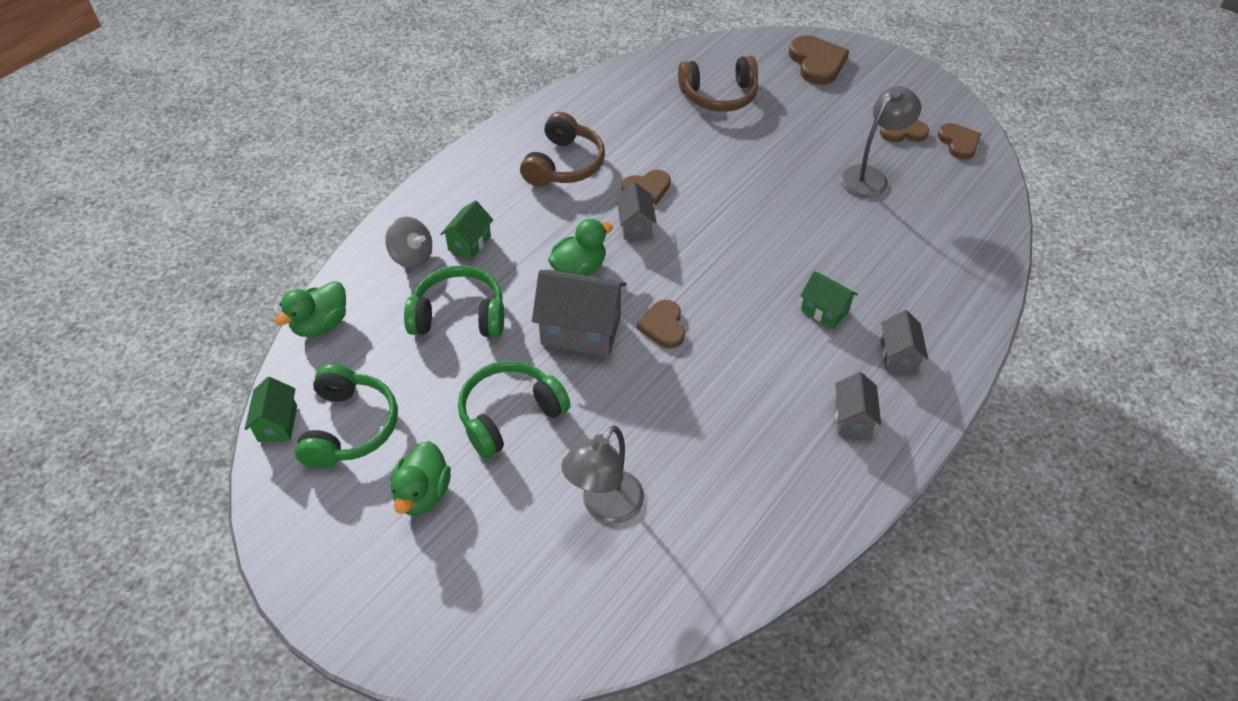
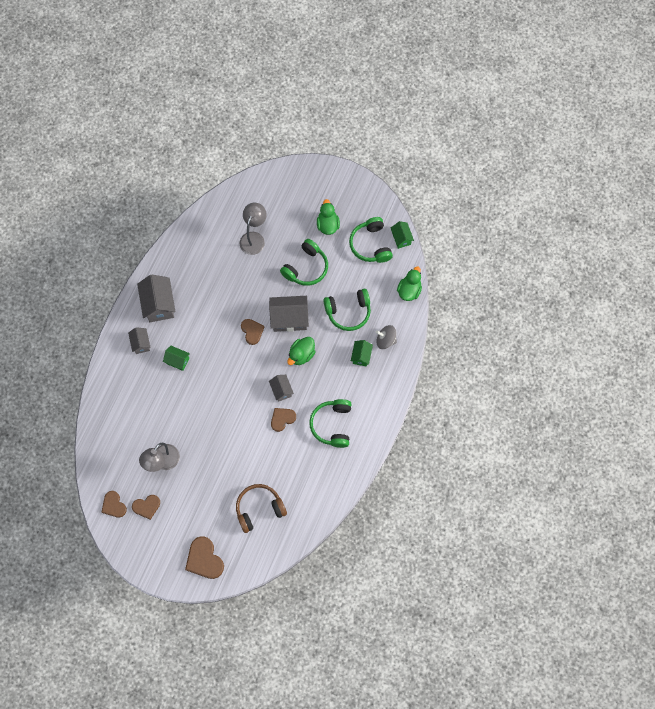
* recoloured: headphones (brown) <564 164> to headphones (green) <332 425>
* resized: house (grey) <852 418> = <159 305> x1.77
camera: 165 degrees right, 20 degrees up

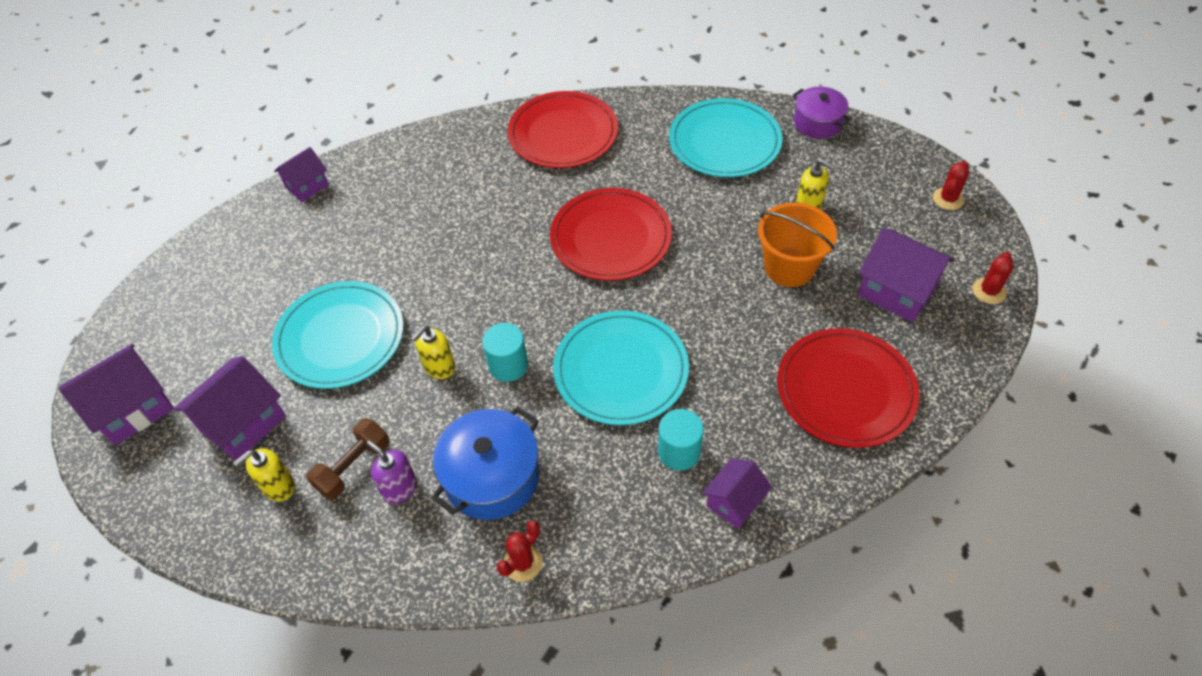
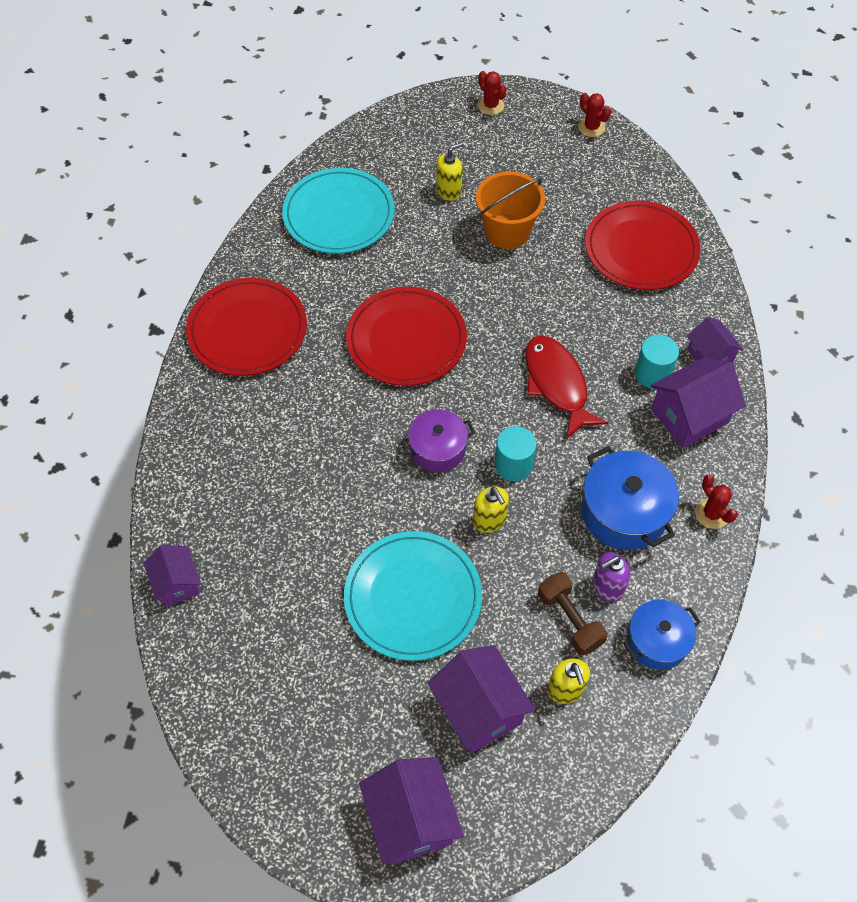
* added: pot (blue) <657 641>
* moved: pot (purple) <817 123> to <437 449>
* moved: house (purple) <896 291> to <689 416>
* replaced: plate (turquoise) <621 370> to fish (red) <557 384>
camera: 70 degrees left, 5 degrees up

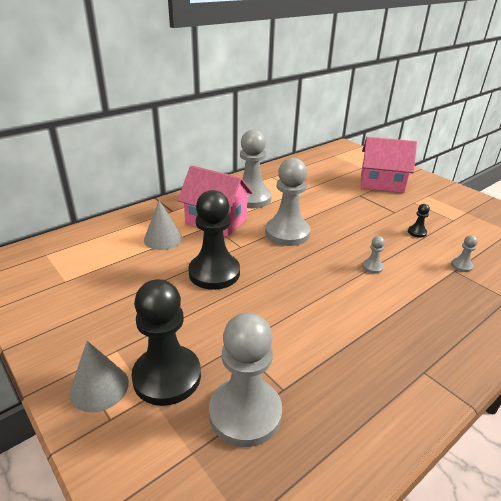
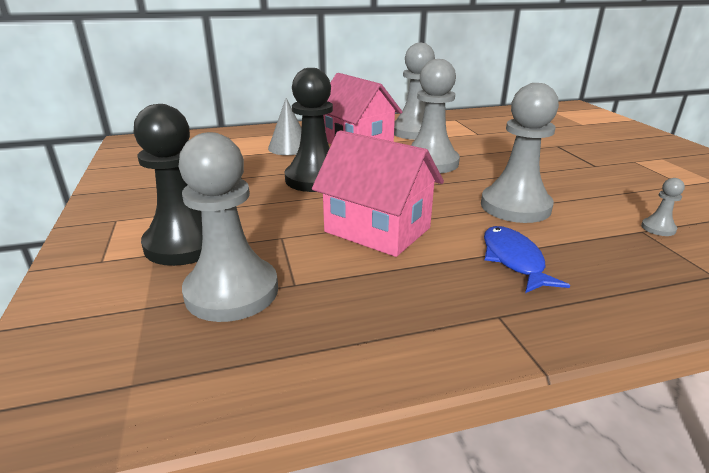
* removed: cone (grey) <99 387>
* removed: pawn (black) <417 232>
* added: fish (blue) <514 260>
* moved: house (pink) <381 183> to <377 230>
* resized: pawn (grey) <372 267> = <515 206> x2.43
camera: 25 degrees right, 5 degrees down

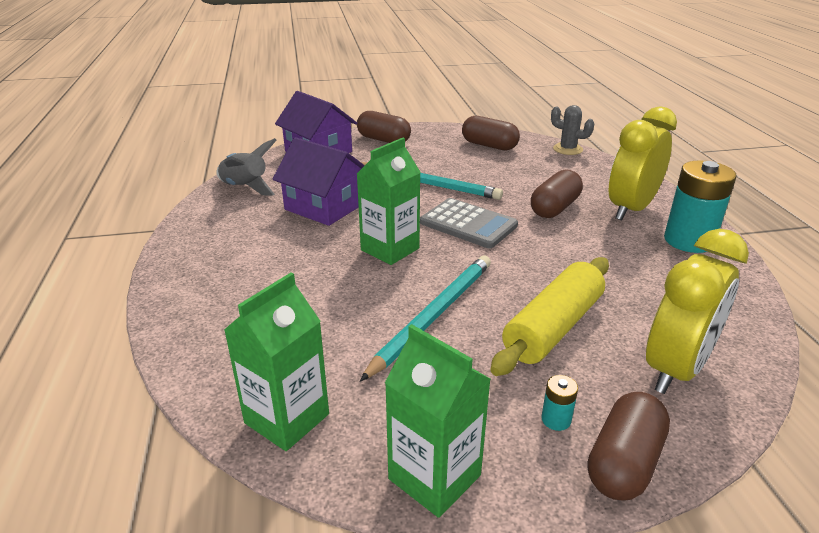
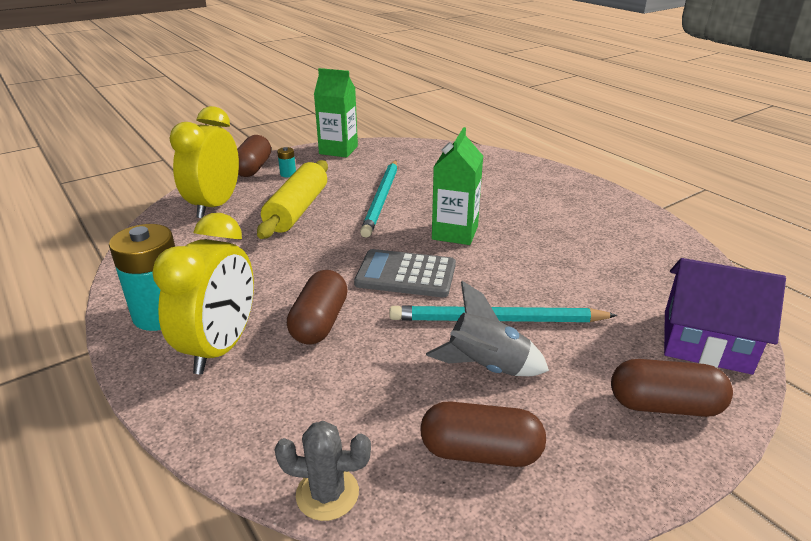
* removed: carton (green) <287 418>
* removed: house (purple) <325 206>
* moved: rocket (grey) <245 188> to <486 367>
camera: 155 degrees right, 0 degrees up

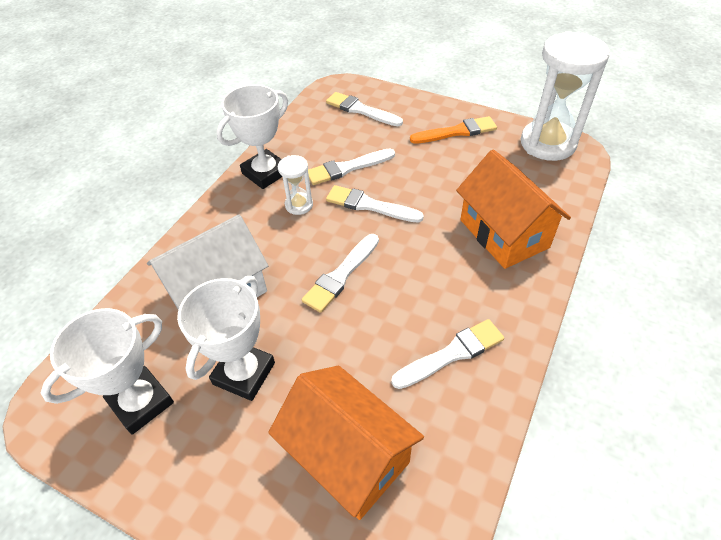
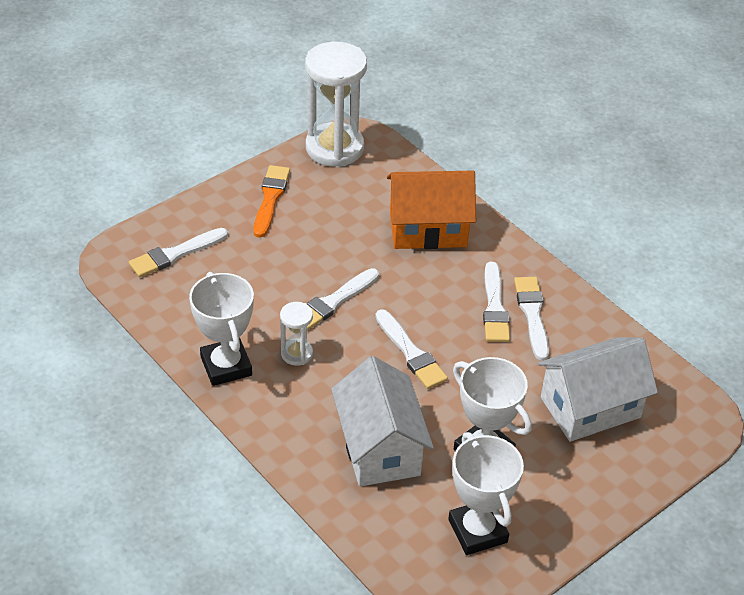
* moved: brush (white) <347 168> to <494 307>
* recoloured: house (orange) <348 456> to house (white) <590 407>
camera: 70 degrees left, 5 degrees down

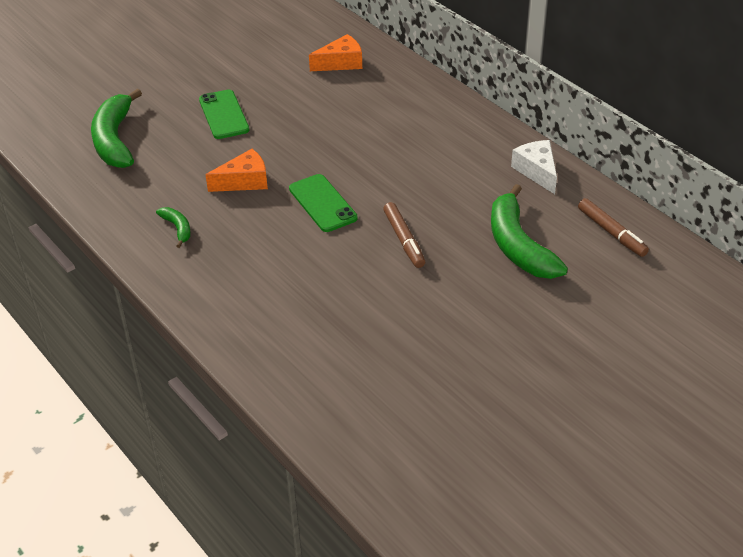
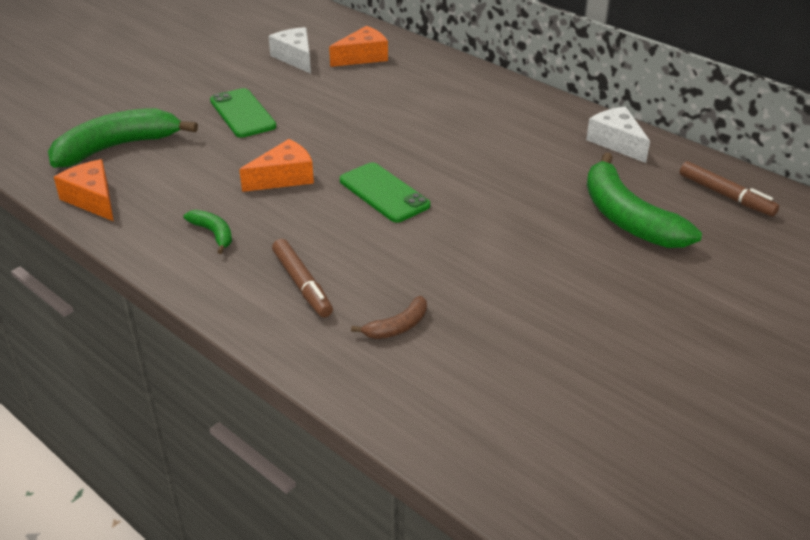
* added: cheese (orange) <92 199>
* added: cheese (white) <295 58>
* added: banana (brown) <398 326>
* moved: marker (brown) <404 240> to <302 284>
* turned: banana (green) <115 140> = <117 147> 75 degrees clockwise
camera: 10 degrees left, 5 degrees down

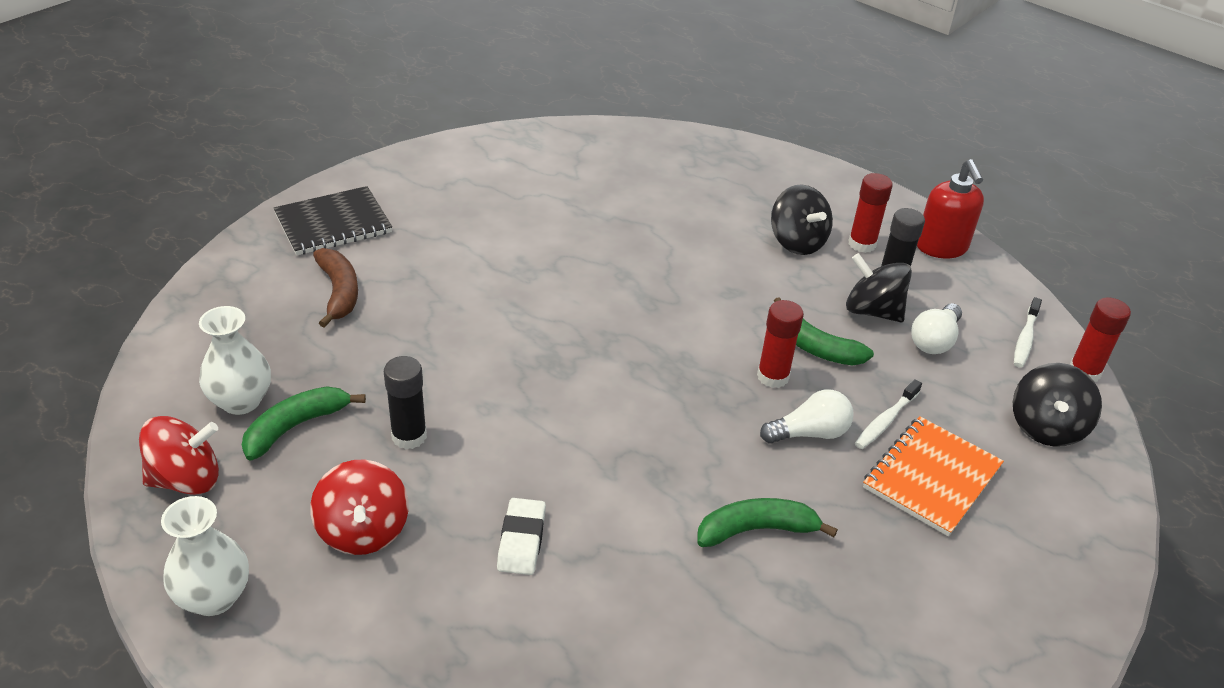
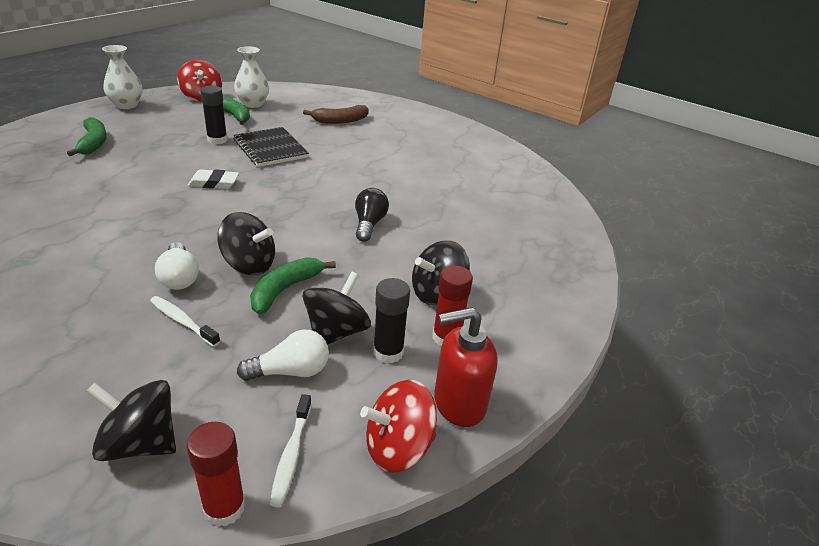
* removed: notebook (orange) <931 477>
* added: light bulb (black) <369 224>
* moved: notebook (black) <333 223> to <270 149>
* moved: spinning top (red) <363 531> to <398 447>
* moved: eraser (white) <521 540> to <214 183>
* moved: banana (green) <756 530> to <93 143>
* replaced: glue stick (red) <773 376> to spinning top (black) <249 265>
* turned: light bulb (white) <934 340> = <290 371> 135 degrees clockwise
* turned: toothbrush (white) <1025 339> = <291 455> 105 degrees counterclockwise
camera: 85 degrees right, 5 degrees down

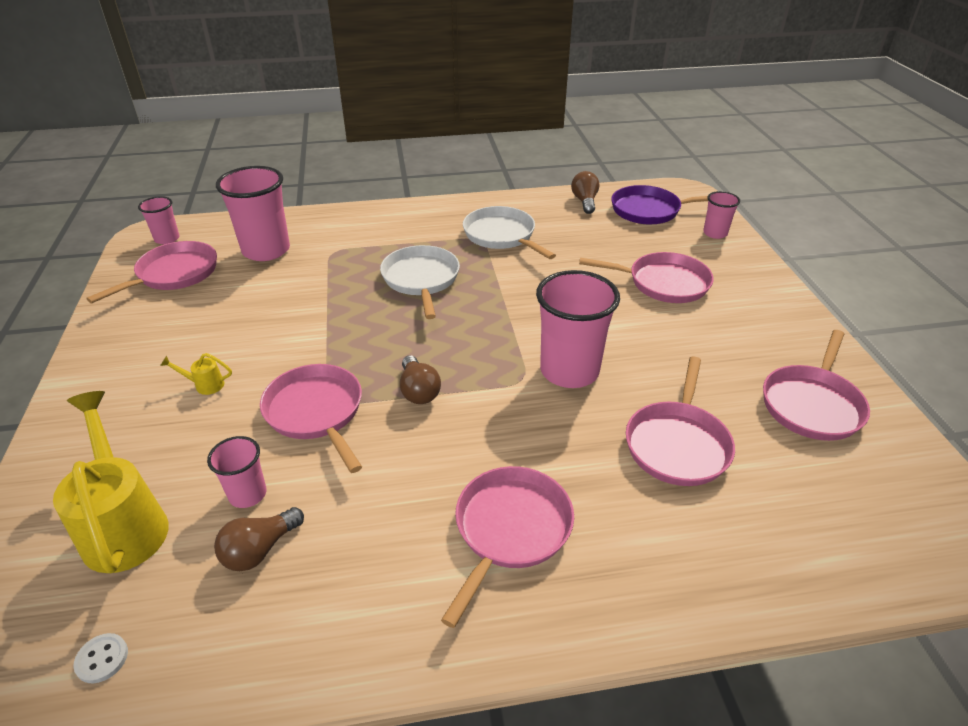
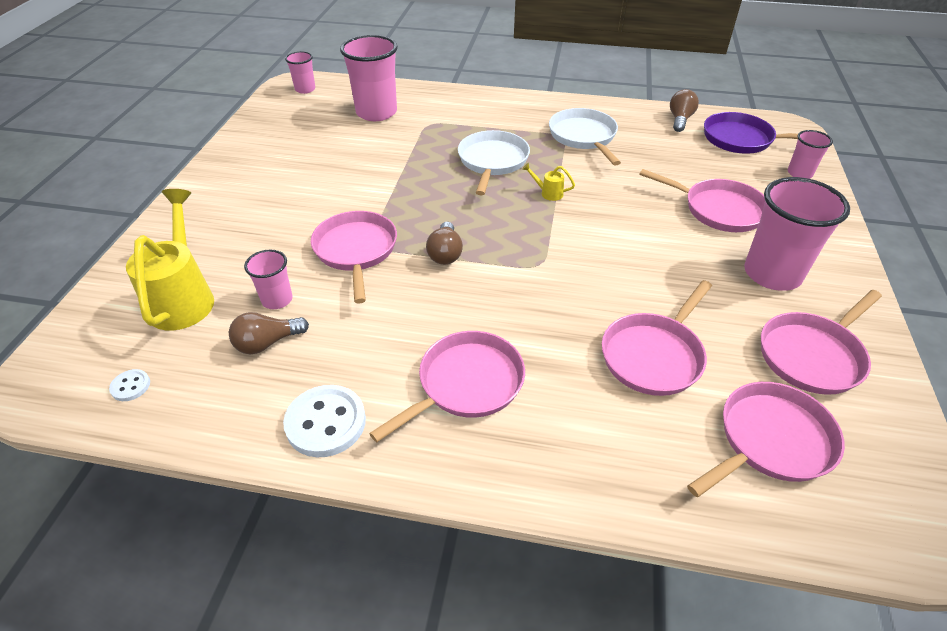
* added: button (white) <326 422>
* moved: pan (pink) <174 274> to <770 441>
* moved: watering can (yellow) <204 385> to <548 193>
* moved: cup (pink) <569 371> to <772 274>
camera: 20 degrees right, 5 degrees up

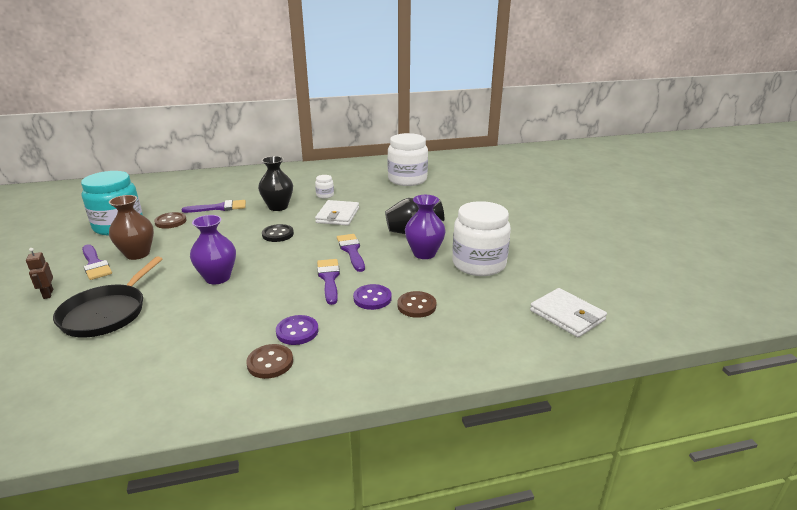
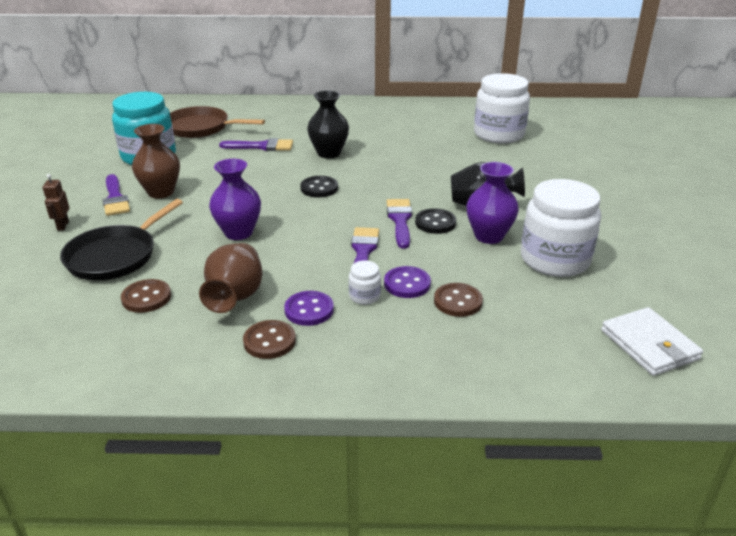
* removed: wallet (white) <338 215>
* added: pan (brown) <201 128>
* added: vase (brown) <235 297>
* added: button (black) <435 223>
* moved: button (brown) <170 221> to <146 297>
* moved: jar (white) <325 195> to <364 296>
camera: 15 degrees right, 5 degrees up

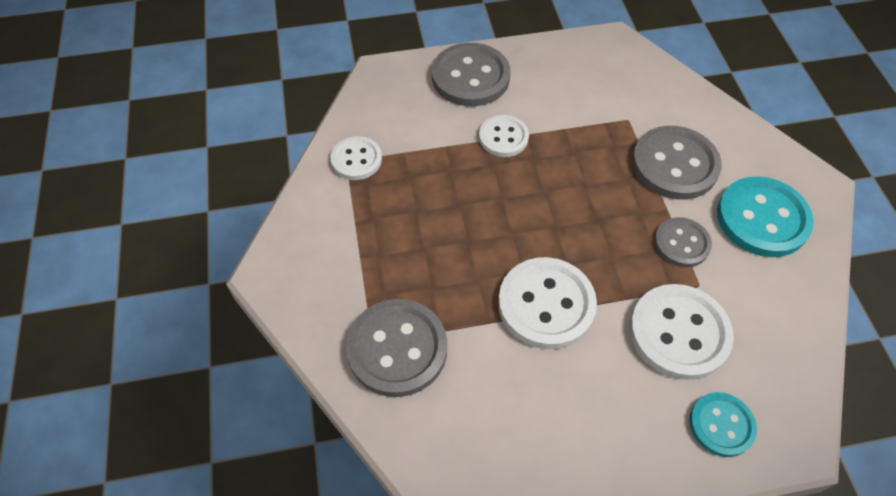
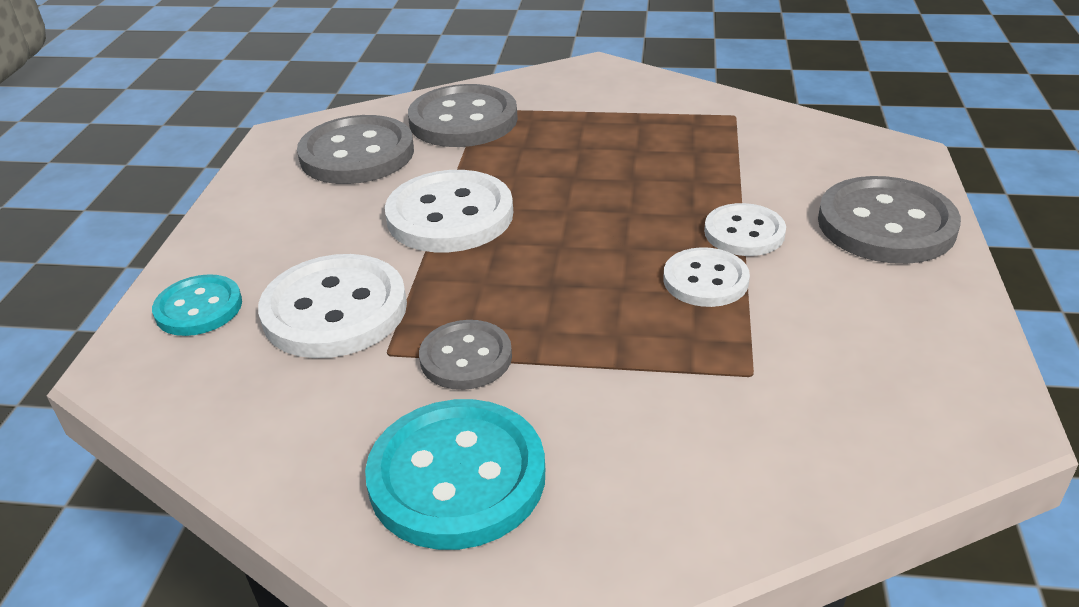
* moved: button (white) <356 159> to <705 280>
* moved: button (grey) <674 165> to <357 154>
camera: 110 degrees right, 20 degrees down

